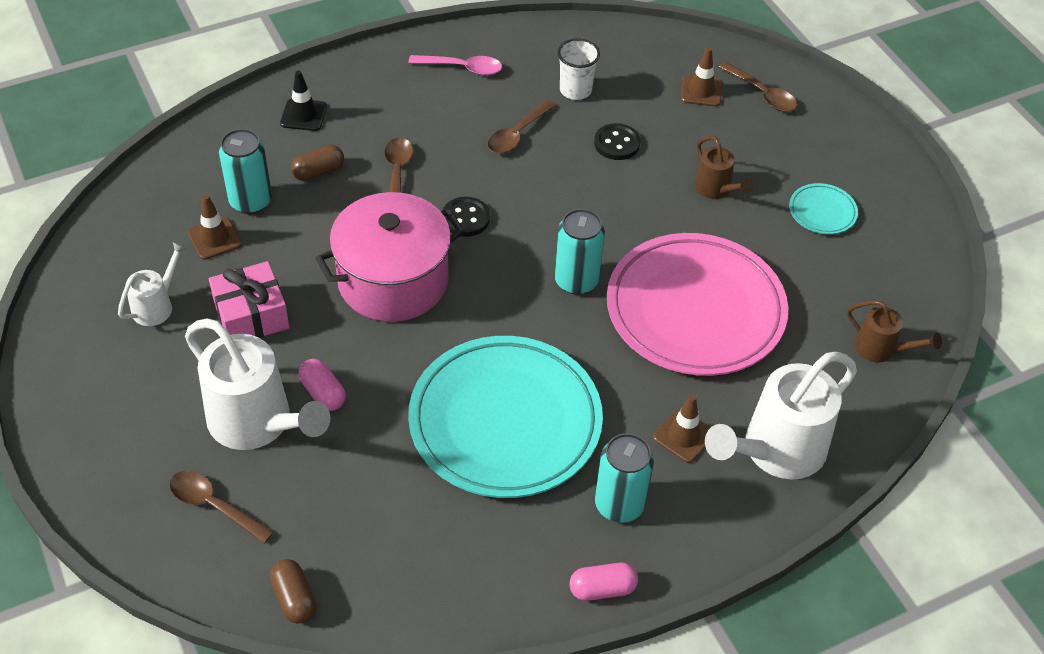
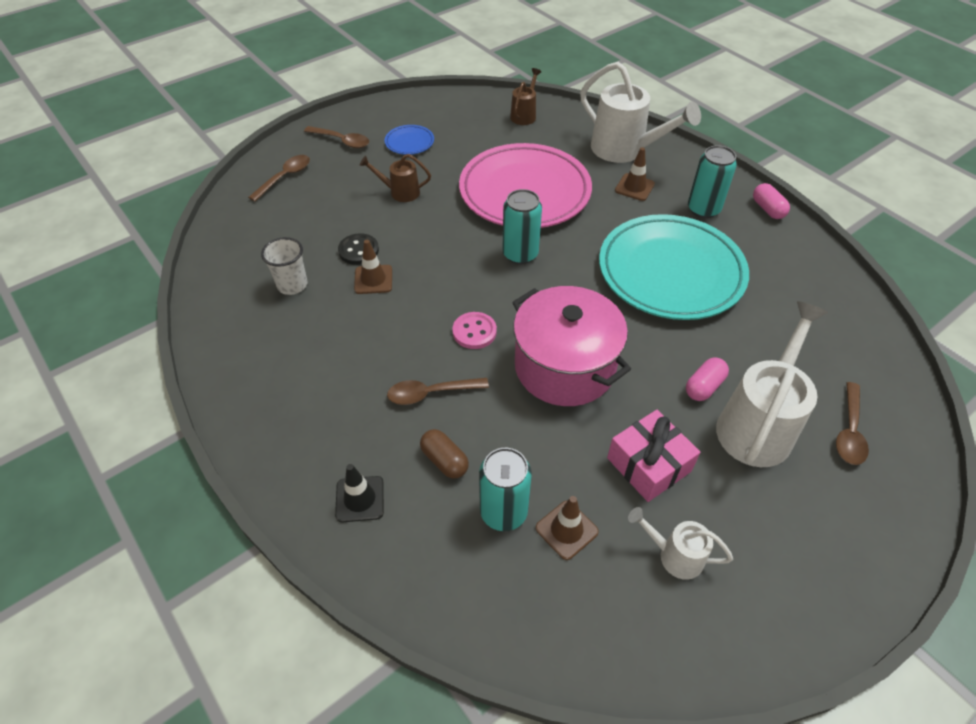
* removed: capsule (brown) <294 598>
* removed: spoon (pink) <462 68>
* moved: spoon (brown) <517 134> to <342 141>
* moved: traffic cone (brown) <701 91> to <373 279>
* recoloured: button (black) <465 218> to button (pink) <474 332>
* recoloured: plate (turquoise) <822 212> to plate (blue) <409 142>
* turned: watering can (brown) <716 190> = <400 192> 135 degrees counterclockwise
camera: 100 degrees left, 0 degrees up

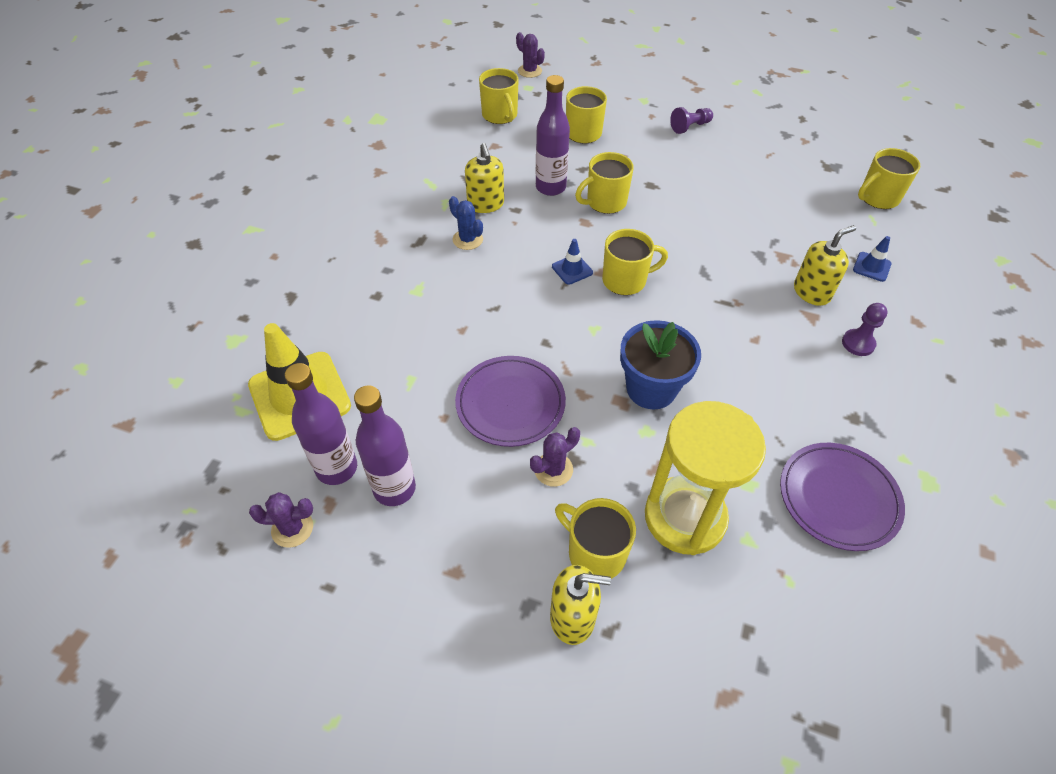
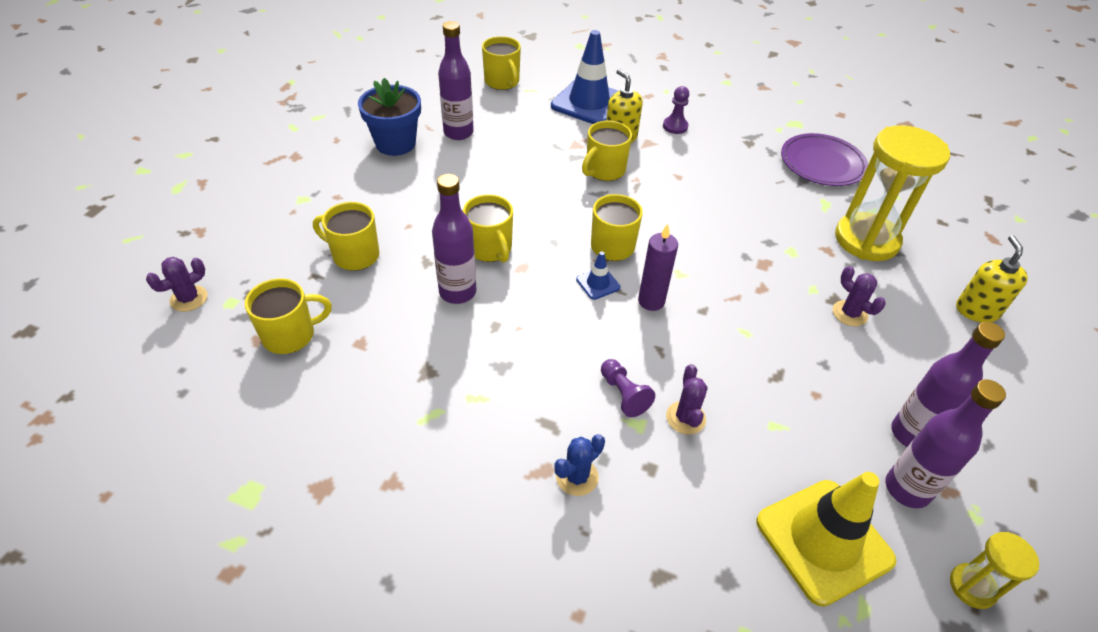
* removed: plate (purple) <510 403>
* removed: soap dispenser (yellow) <485 204>
* added: bottle (purple) <458 133>
* added: candle (purple) <651 301>
* added: hourglass (yellow) <972 587>
* moved: cactus (purple) <292 528> to <685 418>
* moved: cactus (blue) <467 239> to <577 477>
* moved: mug (yellow) <595 553> to <604 170>
* moved: flower pot (blue) <651 389> to <395 143>
* moved: pawn (purple) <690 127> to <623 394>
* resized: traffic cone (blue) <871 267> = <589 103> x2.28
camera: 90 degrees left, 5 degrees down

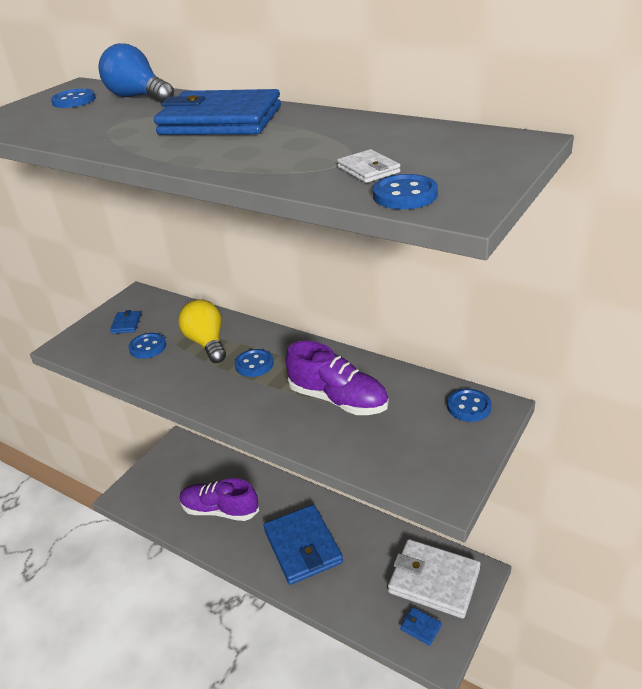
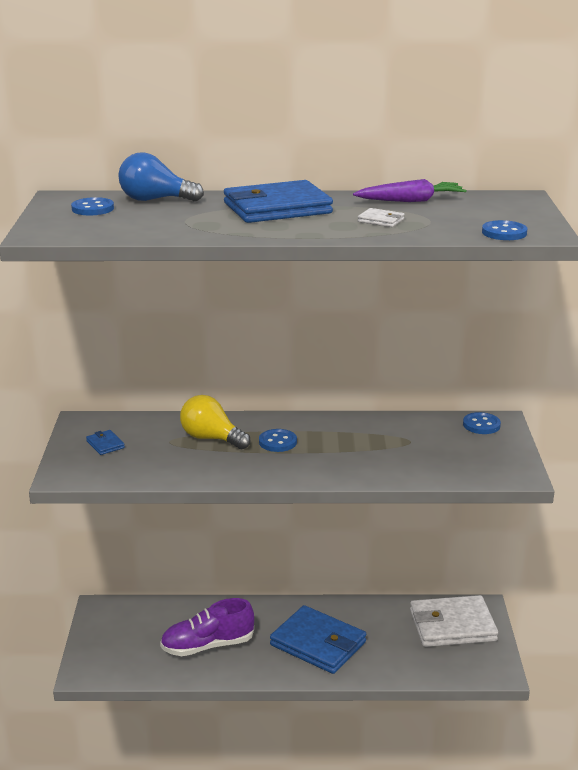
* removed: button (blue) <147 347>
* removed: shoe (purple) <338 399>
* removed: wallet (blue) <420 627>
* added: carrot (purple) <411 201>
* moved: wallet (white) <368 170> to <381 220>
camera: 35 degrees left, 10 degrees down

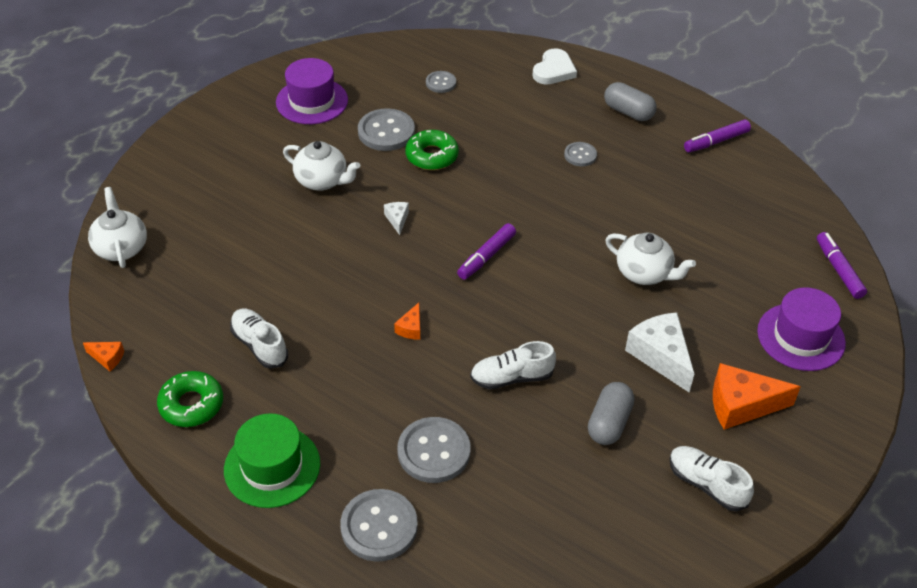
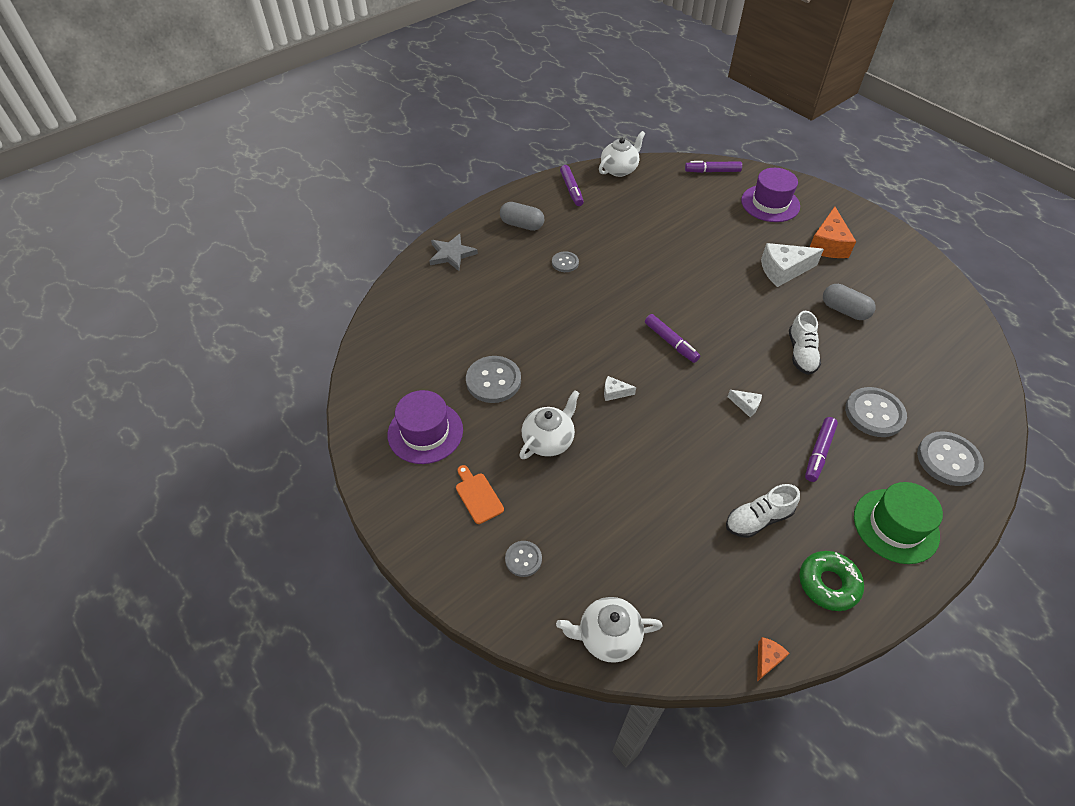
* removed: donut (green) <432 156>
* removed: shoe (white) <706 484>
* added: cutting board (orange) <478 496>
* added: marker (purple) <819 452>
* moved: button (grey) <441 83> to <523 559>
* moved: teapot (white) <644 273> to <619 169>
* replaced: heart (white) <554 70> to star (grey) <452 254>
* recoloured: cheese (orange) <411 328> to cheese (white) <746 405>
* turned: capsule (grey) <628 112> = <522 225> 60 degrees clockwise
camera: 75 degrees left, 5 degrees up

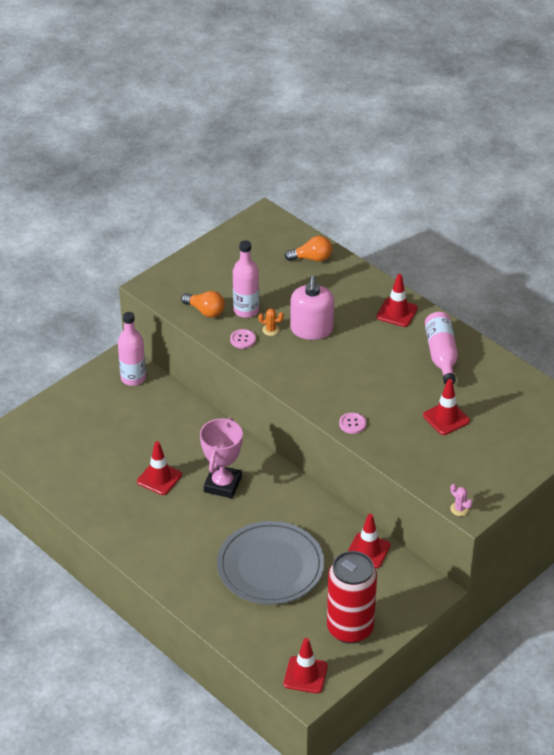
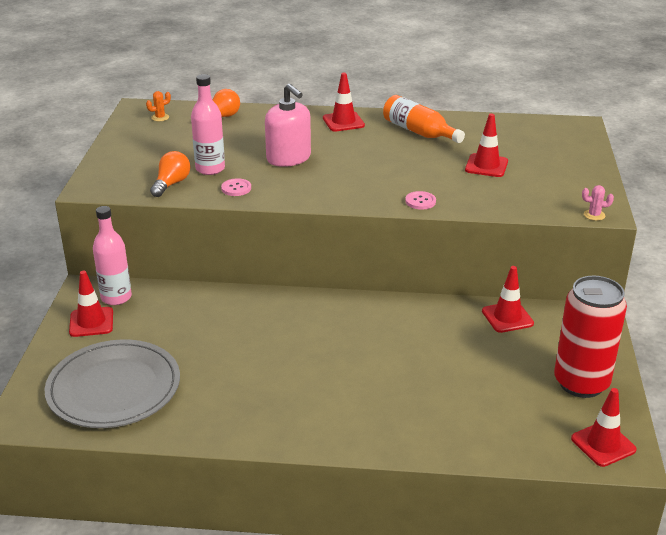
* removed: trophy (pink) <222 485>
* moved: traffic cone (red) <159 478> to <91 322>
* moved: plate (grey) <270 566> to <114 388>
* moved: cactus (orange) <271 330> to <160 117>
* recoloured: bottle (pink) <441 355> to bottle (orange) <419 132>
* turned: light bulb (orange) <205 311> = <171 184> 60 degrees counterclockwise
camera: 40 degrees left, 10 degrees down

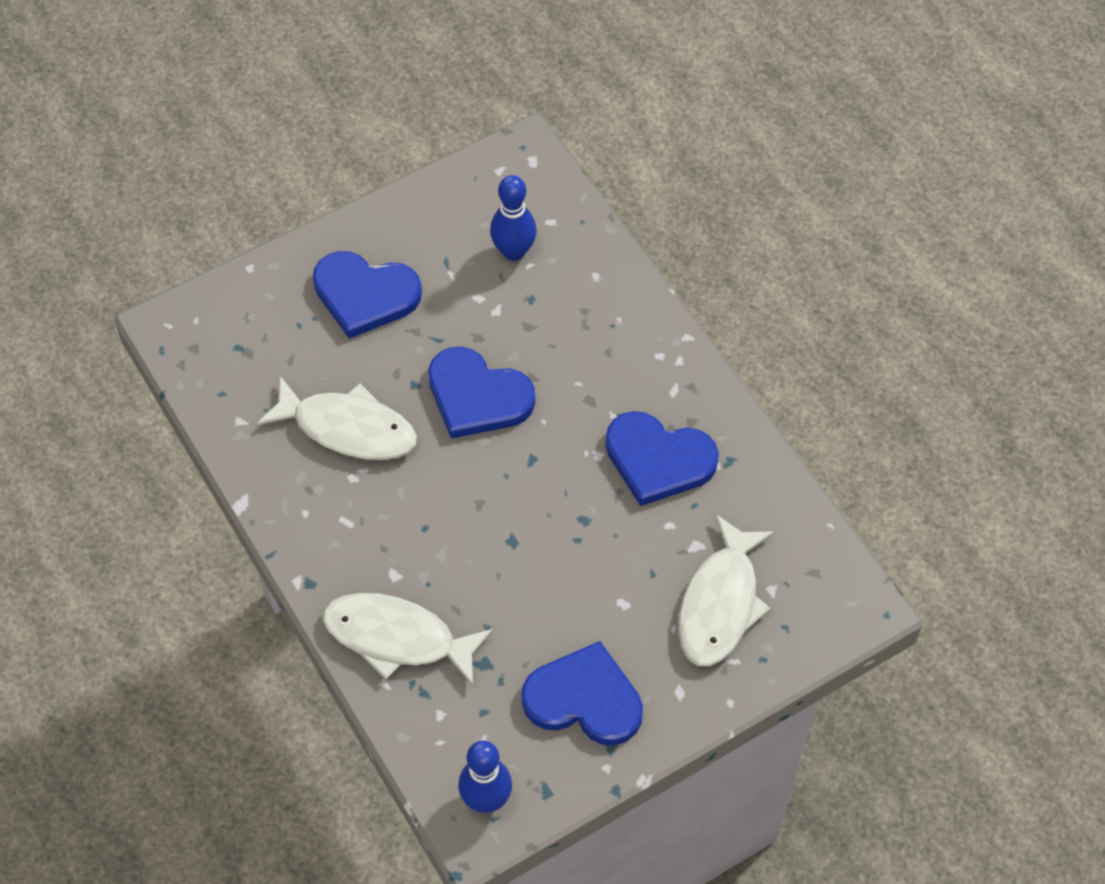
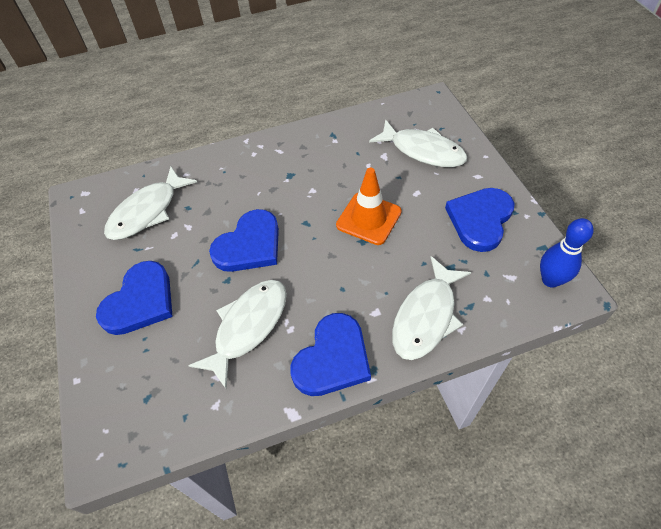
* added: traffic cone (orange) <368 218>
* moved: heart (blue) <658 460> to <332 358>
* replaced: bowling pin (blue) <513 251> to fish (white) <147 211>
camera: 75 degrees left, 5 degrees down

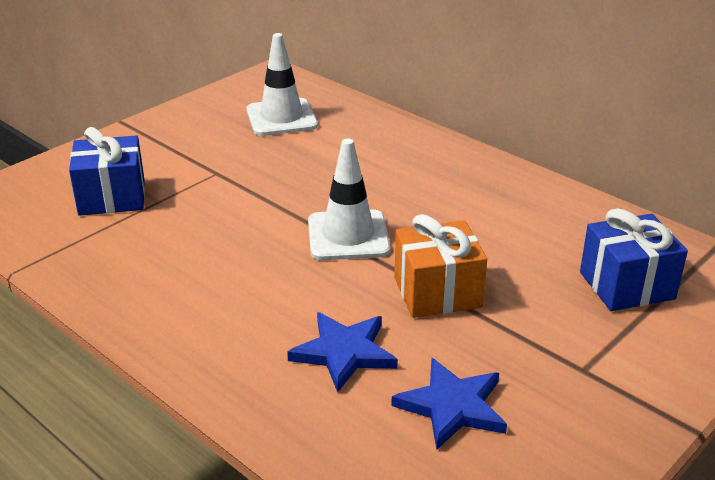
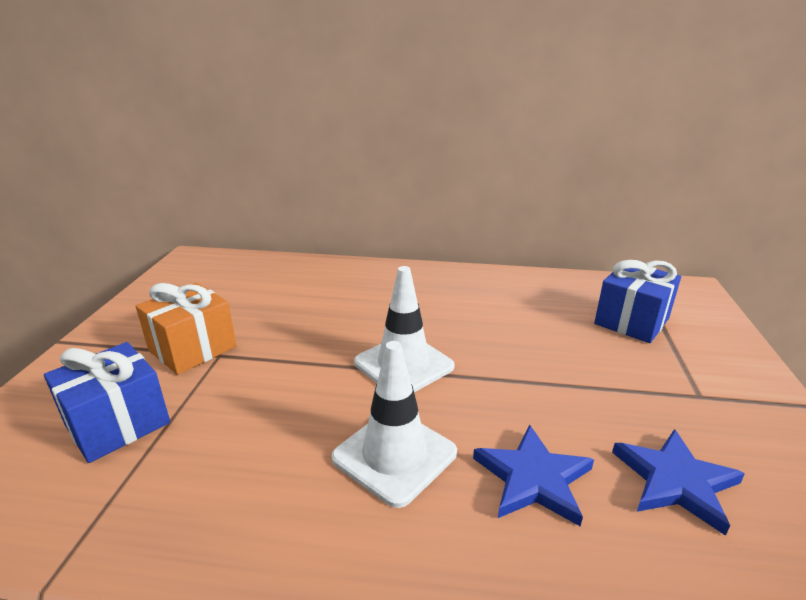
* moved: traffic cone (white) <281 118> to <394 455>
* moved: gift (orange) <437 292> to <192 348>
camera: 35 degrees left, 5 degrees down

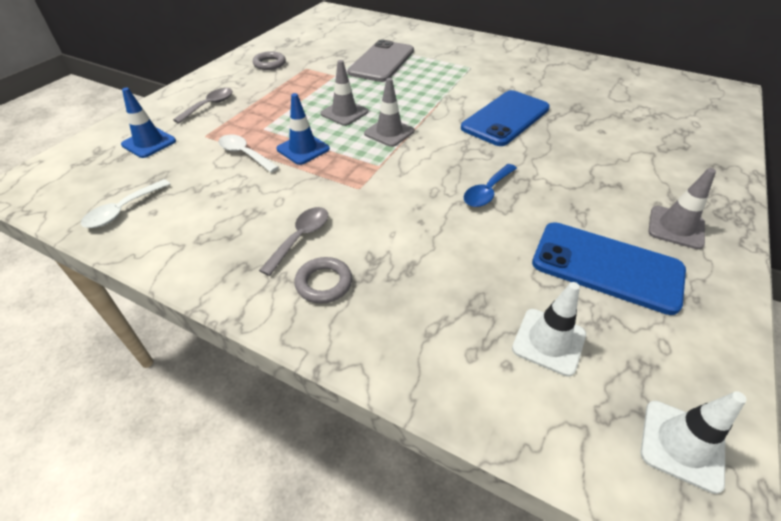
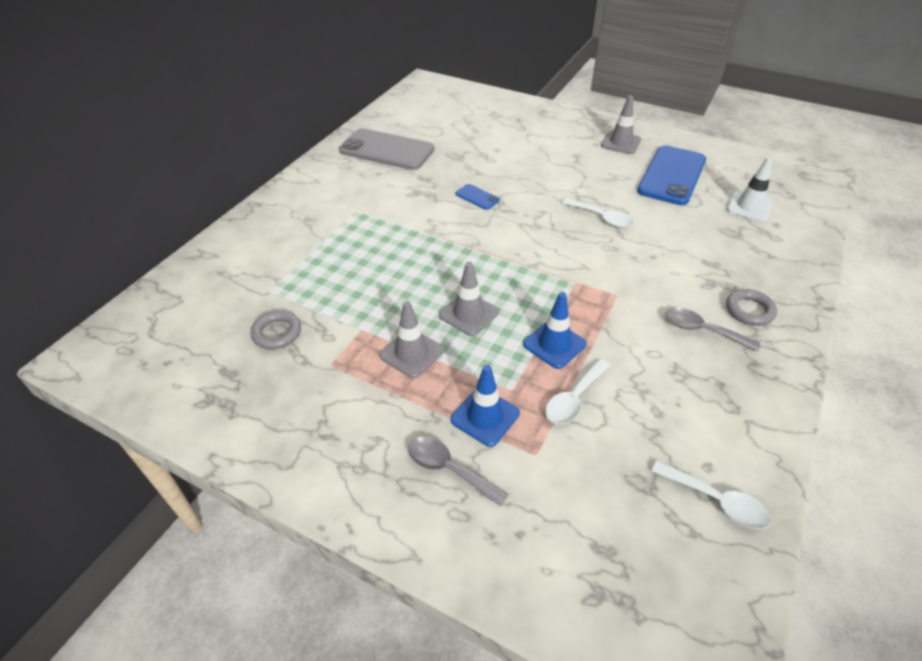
* removed: traffic cone (white) <682 445>
* moved: traffic cone (blue) <149 143> to <485 416>
* moved: ring (grey) <269 64> to <277 333>
* moved: phone (grey) <381 62> to <387 150>
* moved: traffic cone (grey) <389 132> to <411 353>
* recoloured: spoon (blue) <487 192> to spoon (white) <601 218>
* resized: phone (blue) <505 118> = <477 197> x0.44
camera: 90 degrees left, 0 degrees up

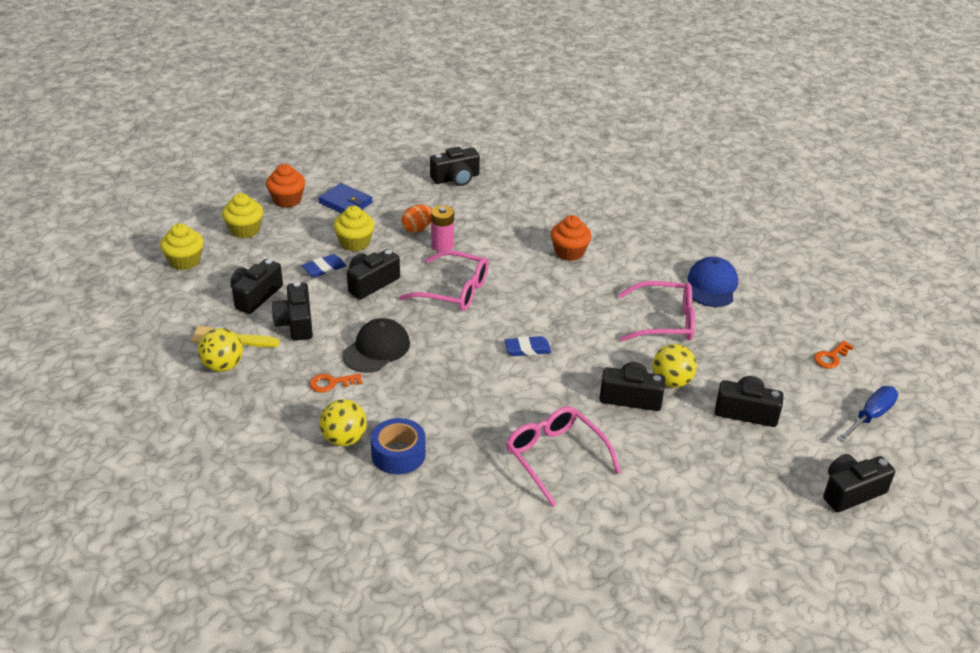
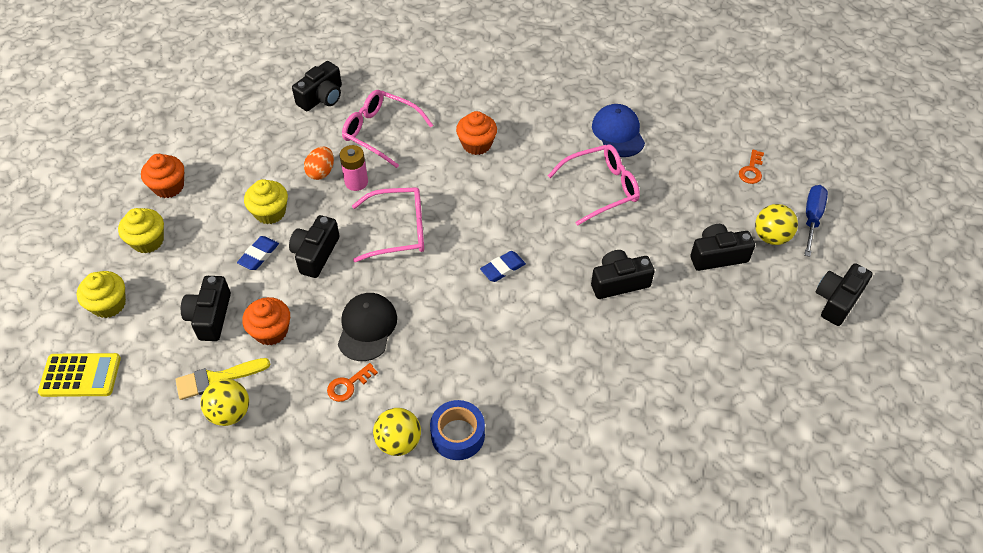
* removed: wallet (blue) <345 202>
* added: calculator (yellow) <80 375>
* moved: glasses (pink) <555 457> to <380 132>
* moved: ball (yellow) <671 381> to <771 237>
* replaced: camera (black) <296 323> to cupcake (orange) <271 331>
camera: 25 degrees left, 15 degrees up

